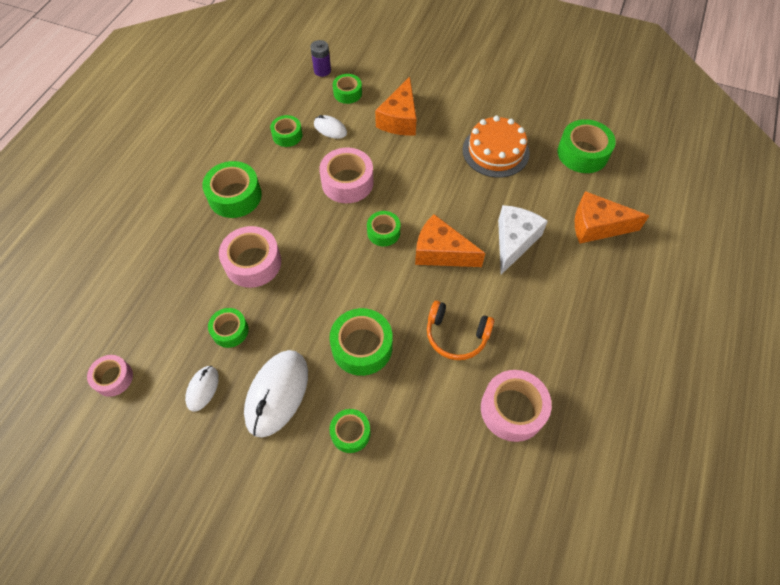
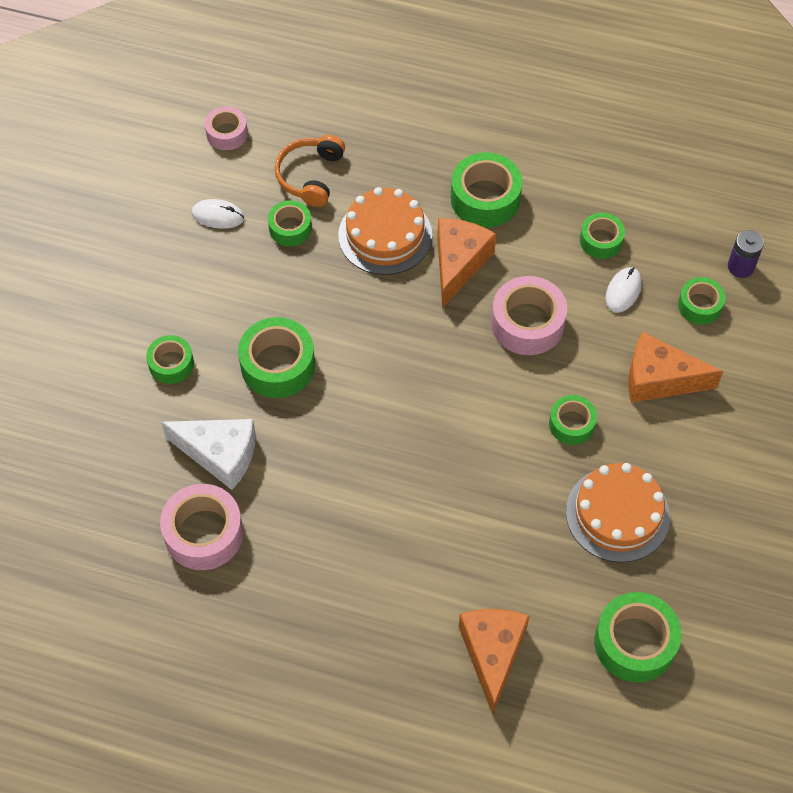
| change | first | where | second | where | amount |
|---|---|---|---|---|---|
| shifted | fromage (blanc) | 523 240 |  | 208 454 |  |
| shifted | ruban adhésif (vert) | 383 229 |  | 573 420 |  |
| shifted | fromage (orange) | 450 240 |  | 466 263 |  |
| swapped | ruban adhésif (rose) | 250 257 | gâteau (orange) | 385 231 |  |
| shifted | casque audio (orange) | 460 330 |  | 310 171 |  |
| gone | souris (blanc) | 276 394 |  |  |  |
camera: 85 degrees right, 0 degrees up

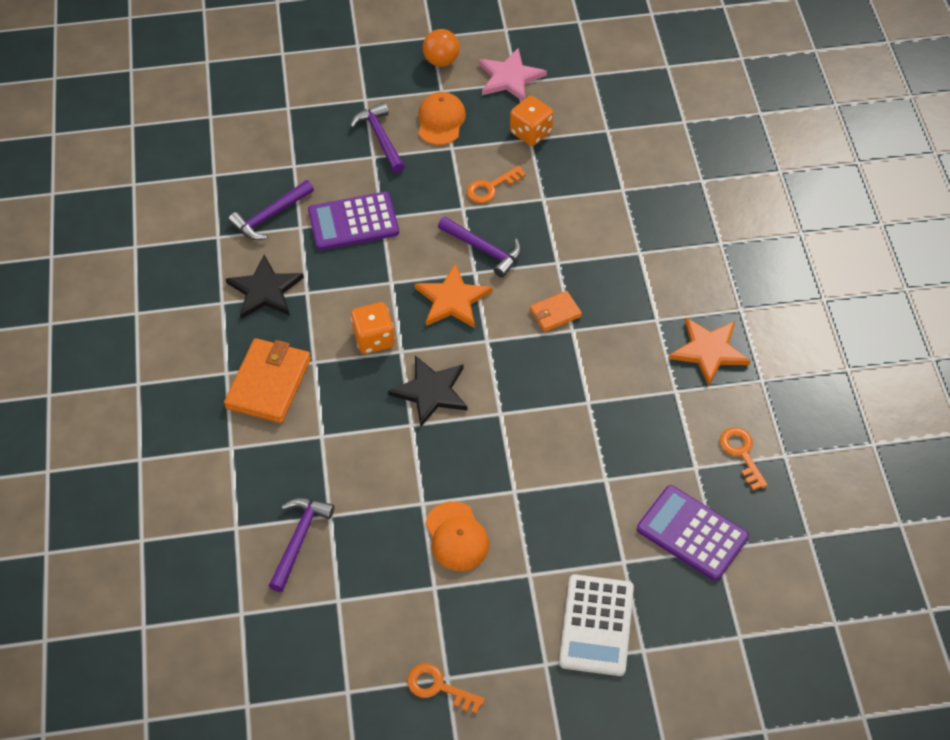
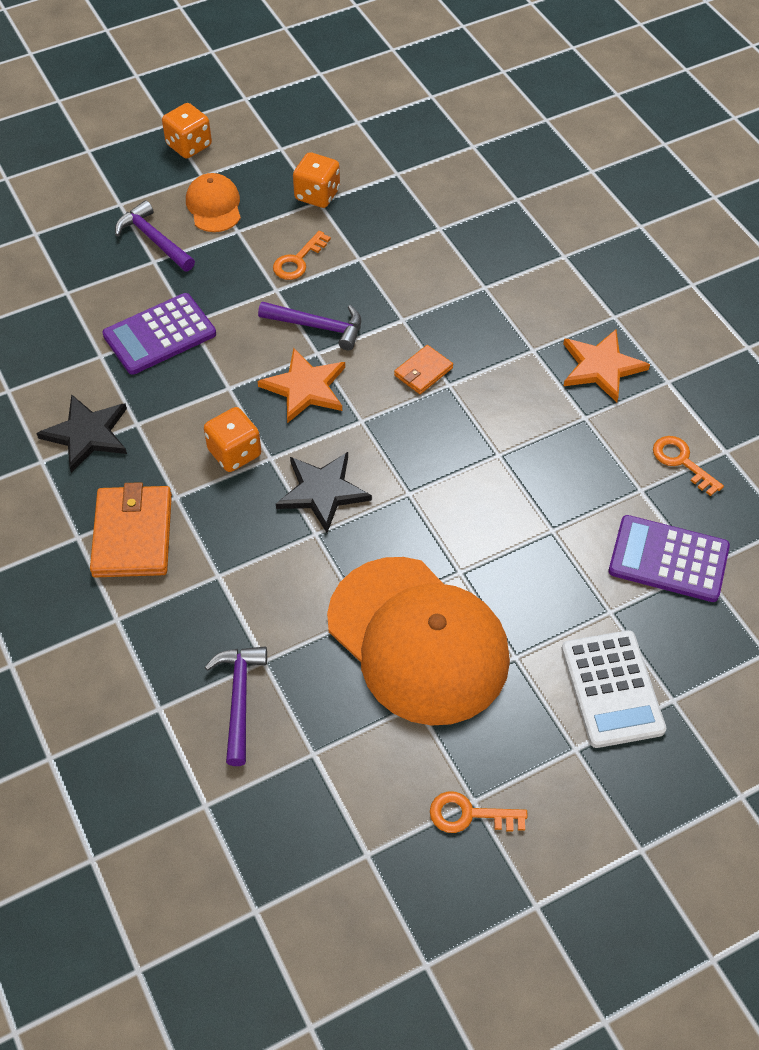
| change | first | where | second | where | amount |
|---|---|---|---|---|---|
| swapped | balle (orange) | 441 48 | dé (orange) | 187 131 |  |
| gone | étoile (rose) | 513 74 |  |  |  |
| gone | marteau (violet) | 271 210 |  |  |  |
| scaled | casquette (orange) | 457 536 |  | 418 641 | x2.17 |
camera: 20 degrees left, 0 degrees up

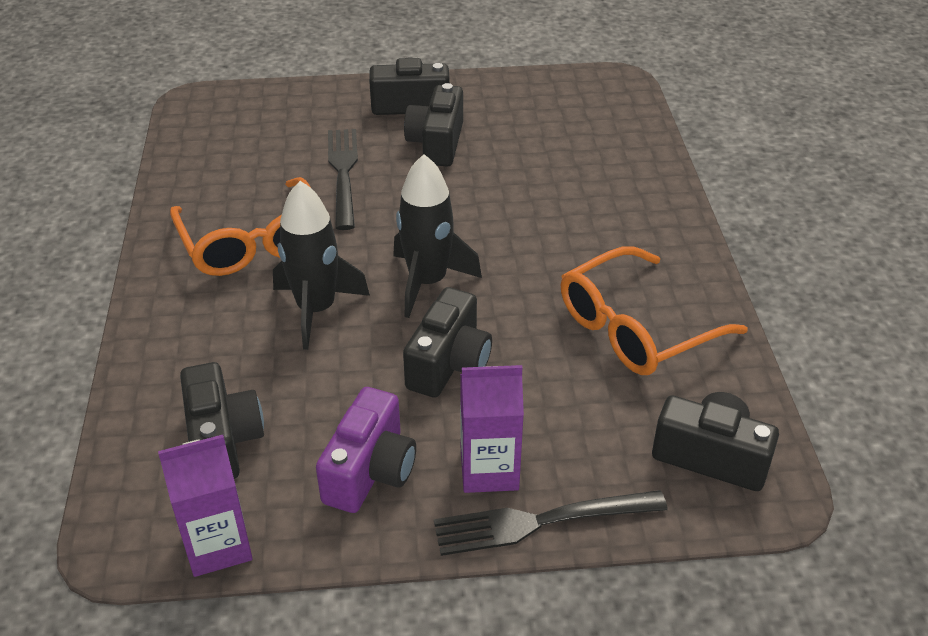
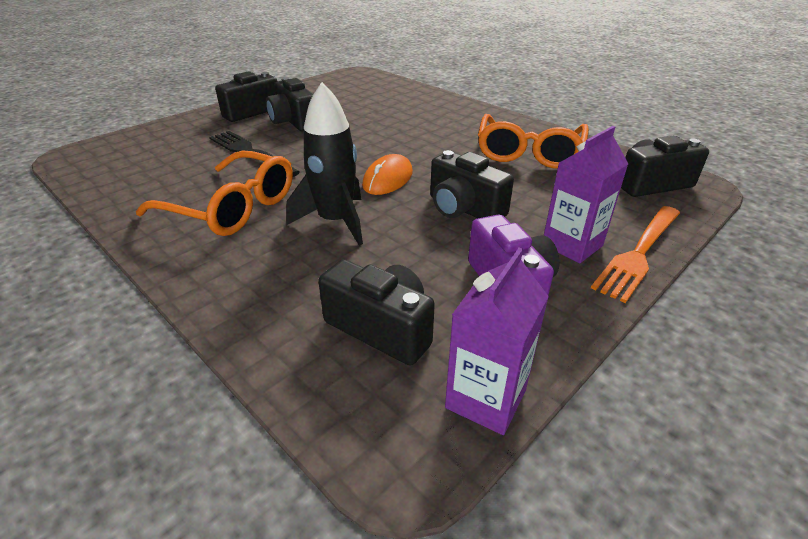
| change | first | where | second | where | amount |
|---|---|---|---|---|---|
| swapped | fusée (noir) | 437 236 | souris (orange) | 387 174 |  |
| rotated | appareil photo (noir) | 447 342 |  | 472 184 | 150 degrees clockwise |
| repainted | fourchette (noir) | 551 523 | fourchette (orange) | 635 254 |  |
camera: 40 degrees left, 5 degrees down

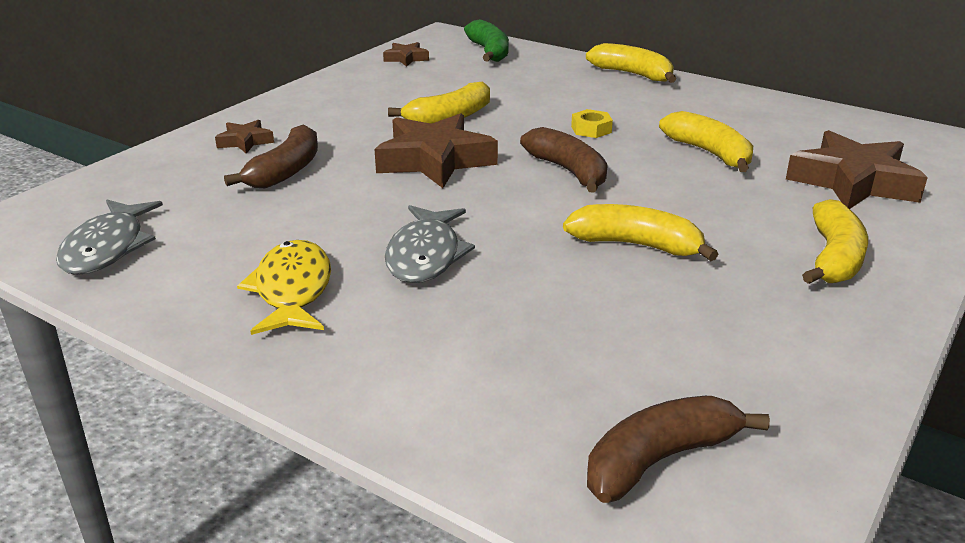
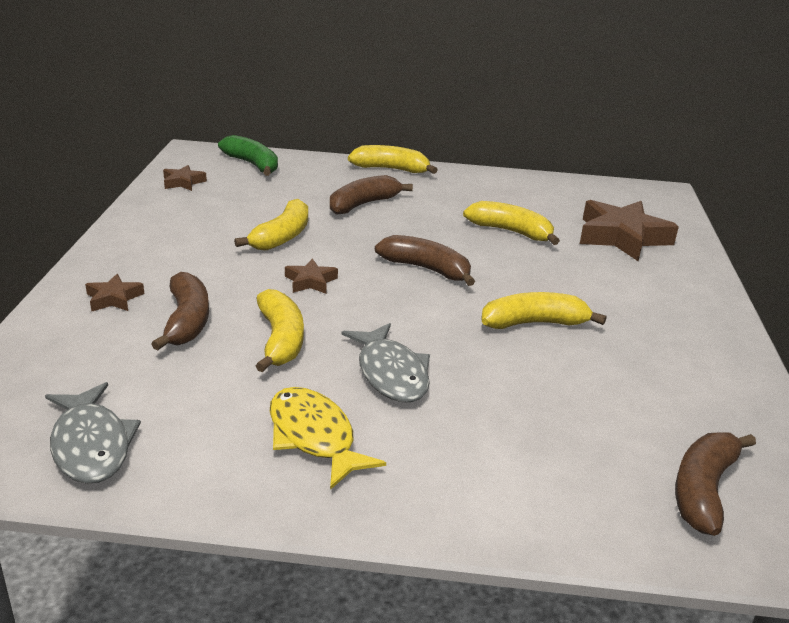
| change | first | where | second | where | amount |
|---|---|---|---|---|---|
| gone | écrou (jaune) | 592 123 |  |  |  |
| scaled | étoile (marron) | 436 150 |  | 311 276 | x0.48 |
| shifted | banane (jaune) | 835 241 |  | 280 330 |  |
| new |  |  | banane (marron) | 371 195 |  |
camera: 30 degrees left, 0 degrees up

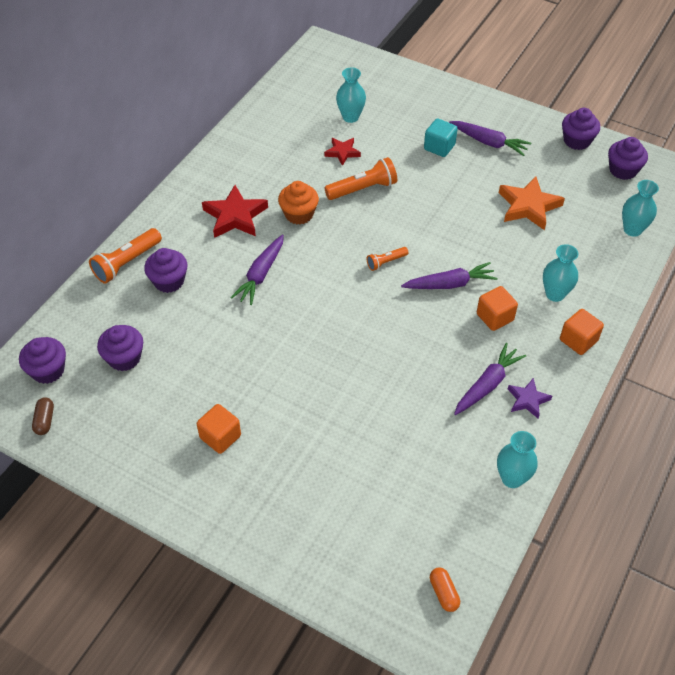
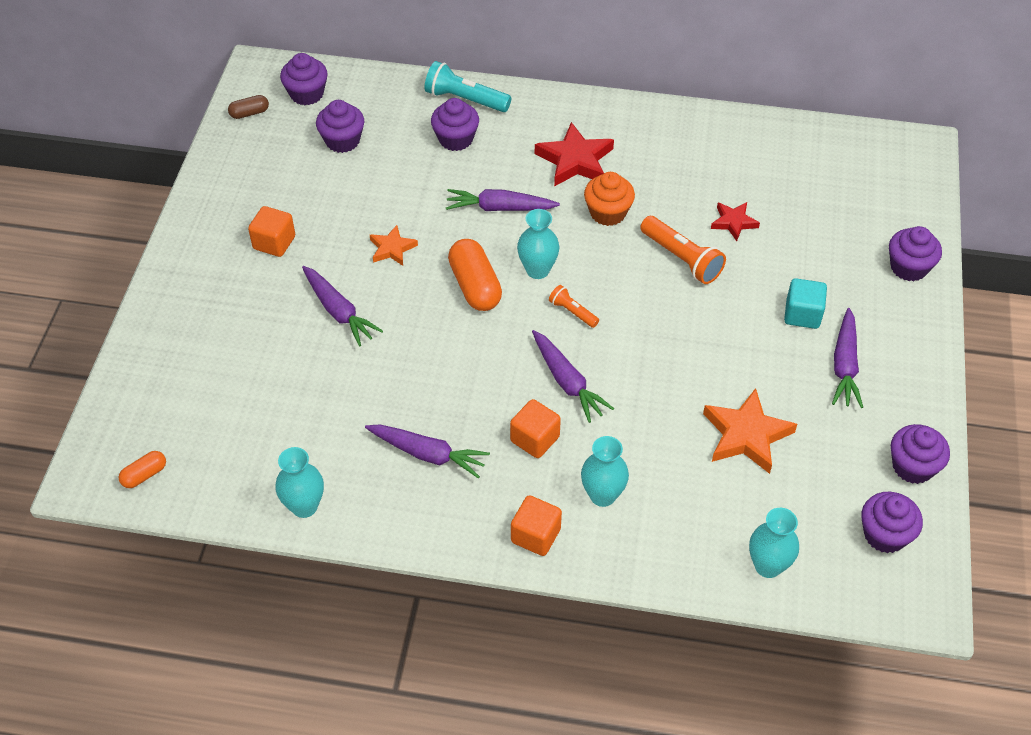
| change | first | where | second | where | amount |
|---|---|---|---|---|---|
| shifted | vase (turquoise) | 351 95 |  | 538 244 |  |
| repainted | lampe de poche (orange) | 125 256 | lampe de poche (turquoise) | 468 86 |  |
| gone | étoile (violet) | 530 398 |  |  |  |
| new |  |  | étoile (orange) | 394 245 |  |
| new |  |  | muffin (violet) | 915 253 |  |
| new |  |  | gélule (orange) | 475 275 |  |
| new |  |  | carotte (violet) | 342 306 |  |
camera: 70 degrees right, 0 degrees up

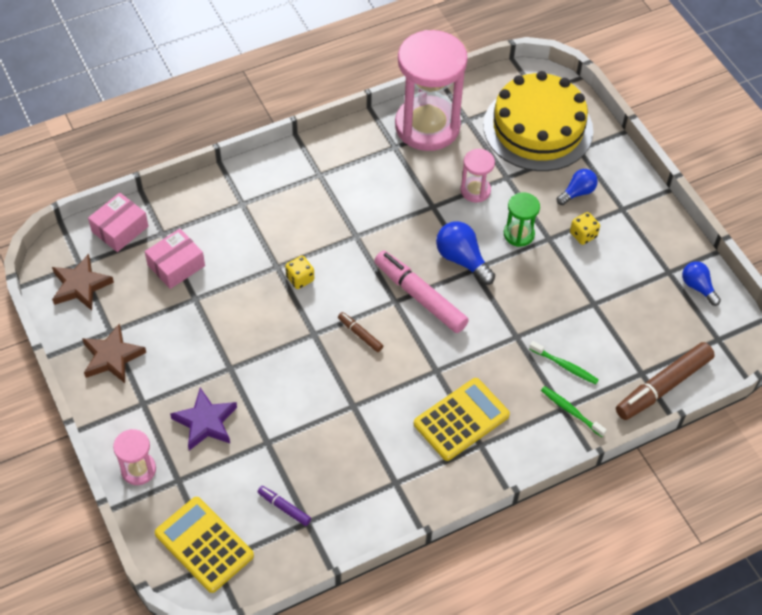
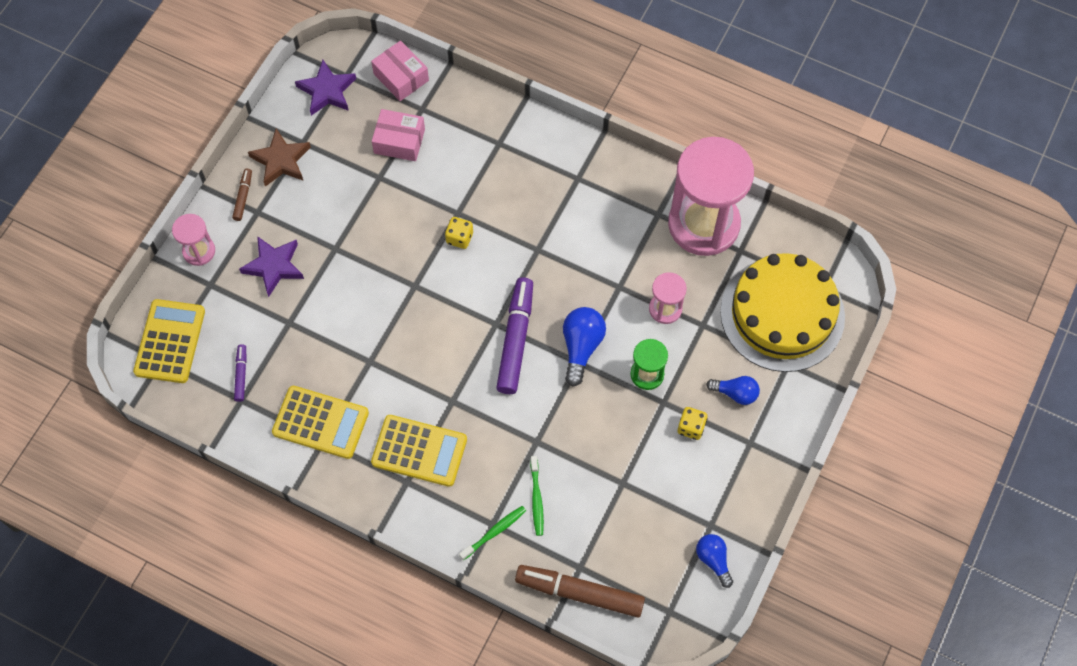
| change | first | where | second | where | amount |
|---|---|---|---|---|---|
| rotated | boîte (rose) | 118 222 |  | 400 70 | 45 degrees clockwise |
| repainted | feutre (rose) | 421 292 | feutre (violet) | 514 335 |  |
| repainted | étoile (marron) | 83 282 | étoile (violet) | 325 88 |  |
| rotated | ampoule (bleu) | 701 283 |  | 714 561 | 45 degrees counterclockwise |
| shifted | feutre (marron) | 360 332 |  | 242 195 |  |
| rotated | brosse à dents (vert) | 574 411 |  | 492 533 | 45 degrees clockwise |
| new |  |  | calculatrice (jaune) | 320 422 |  |
camera: 55 degrees right, 10 degrees up

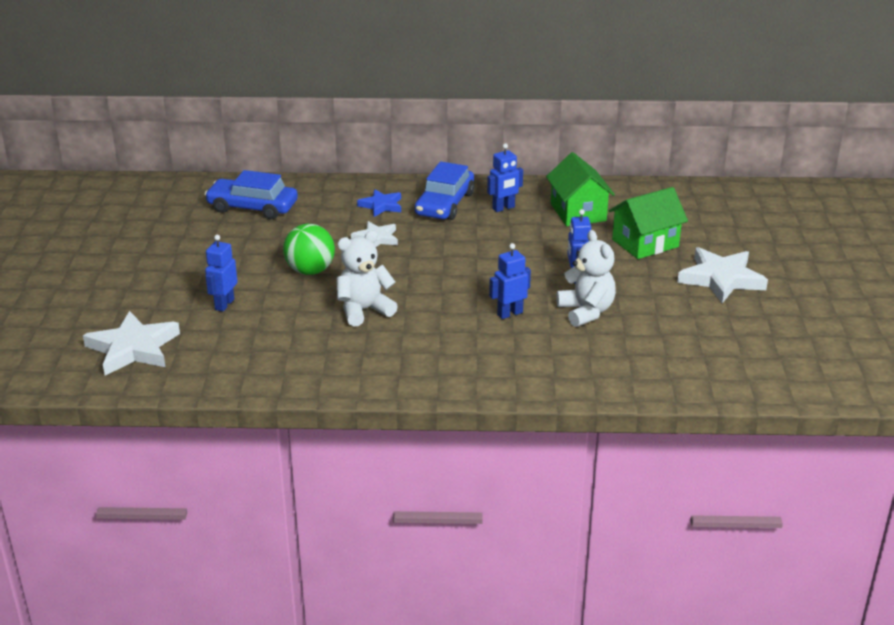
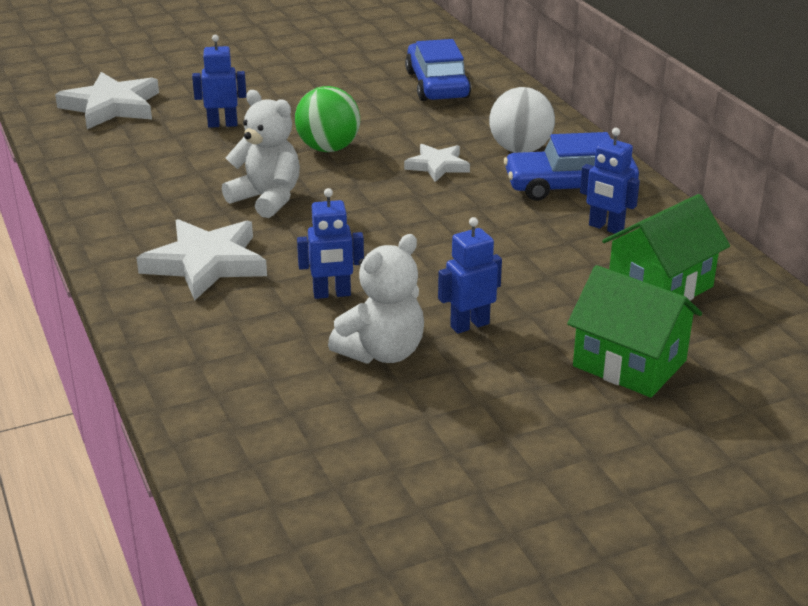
| change | first | where | second | where | amount |
|---|---|---|---|---|---|
| swapped | étoile (bleu) | 379 203 | balle (blanc) | 522 120 |  |
| rotated | robot (bleu) | 510 281 |  | 330 243 | 135 degrees clockwise |
| shifted | étoile (blanc) | 722 275 |  | 202 260 |  |
camera: 65 degrees right, 0 degrees up

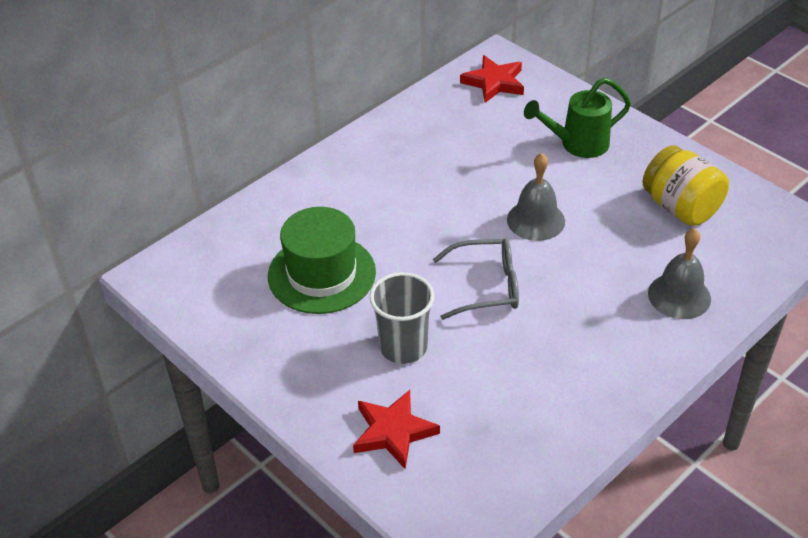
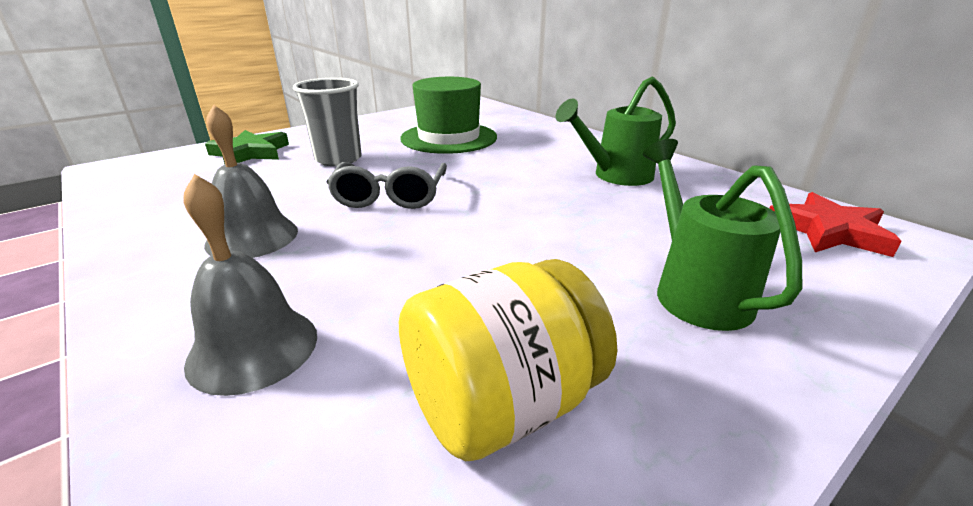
| change | first | where | second | where | amount |
|---|---|---|---|---|---|
| shifted | cloche (gris) | 536 197 |  | 251 181 |  |
| repainted | étoile (rouge) | 396 429 | étoile (vert) | 247 147 |  |
| new |  |  | arrosoir (vert) | 616 131 |  |
camera: 95 degrees right, 15 degrees down

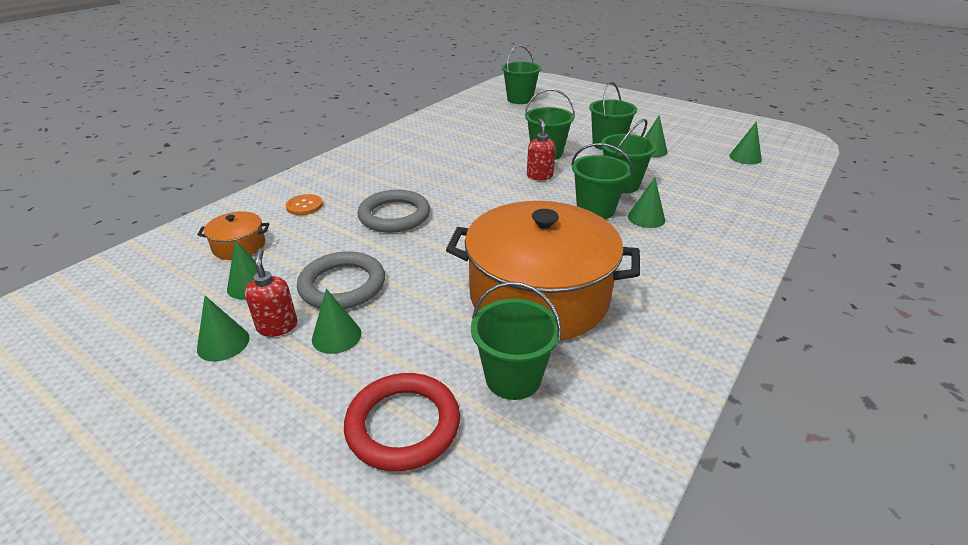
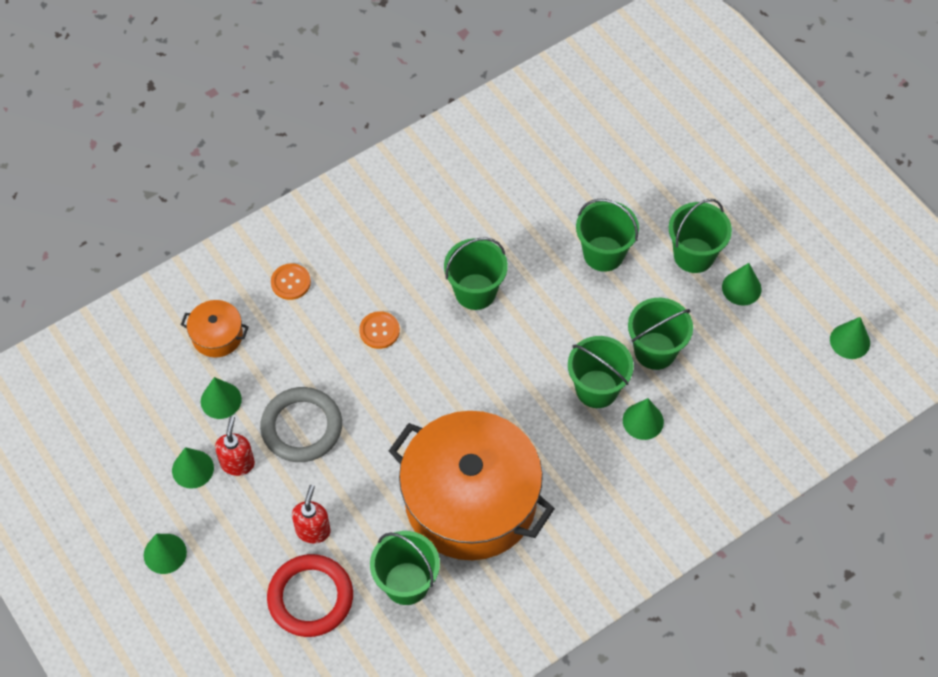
| change | first | where | second | where | amount |
|---|---|---|---|---|---|
| shifted | seau (vert) | 521 74 |  | 476 273 |  |
| shifted | distributeur de savon (rouge) | 541 149 |  | 311 514 |  |
| swapped | anneau (gris) | 394 211 | bouton (orange) | 379 330 |  |
| shifted | cône (vert) | 336 321 |  | 165 554 |  |
camera: 20 degrees right, 25 degrees up

